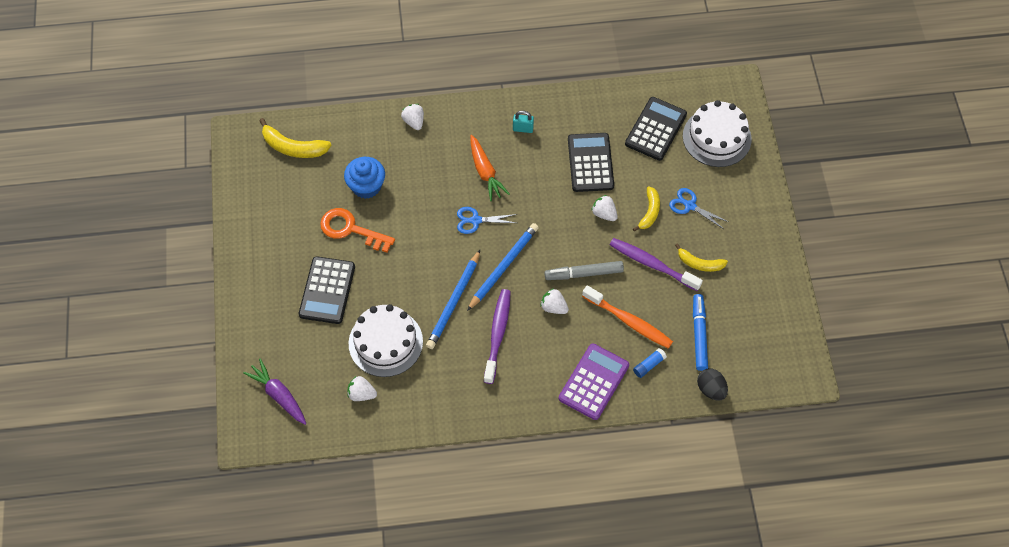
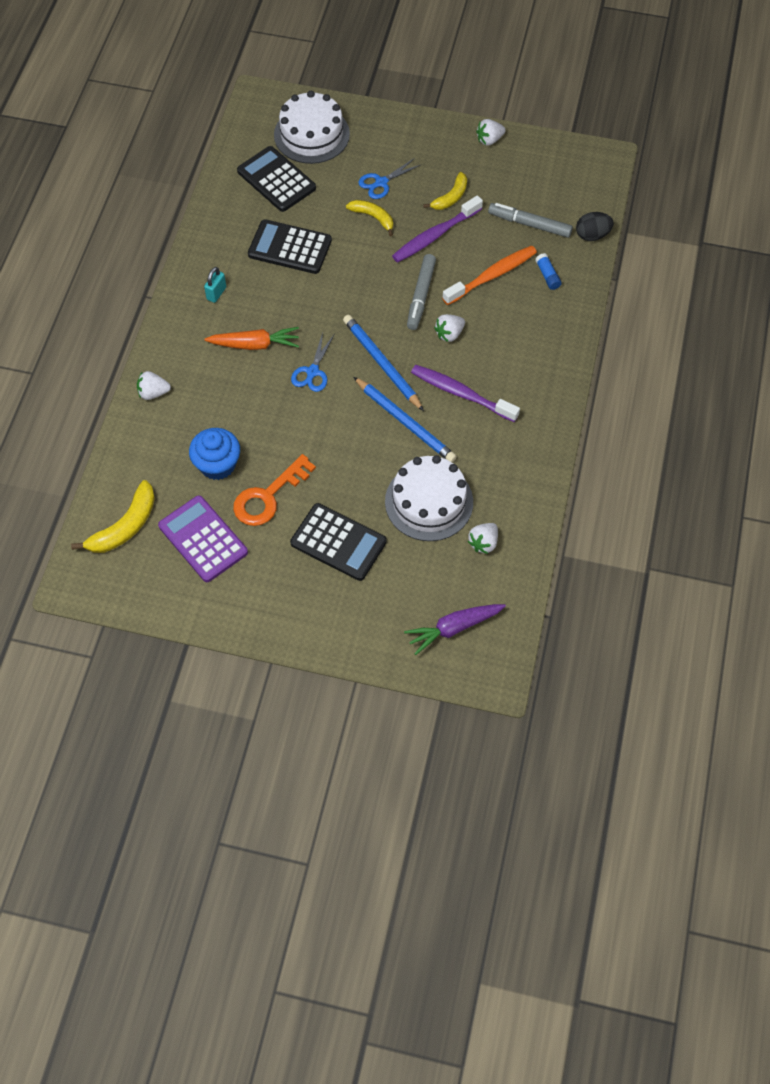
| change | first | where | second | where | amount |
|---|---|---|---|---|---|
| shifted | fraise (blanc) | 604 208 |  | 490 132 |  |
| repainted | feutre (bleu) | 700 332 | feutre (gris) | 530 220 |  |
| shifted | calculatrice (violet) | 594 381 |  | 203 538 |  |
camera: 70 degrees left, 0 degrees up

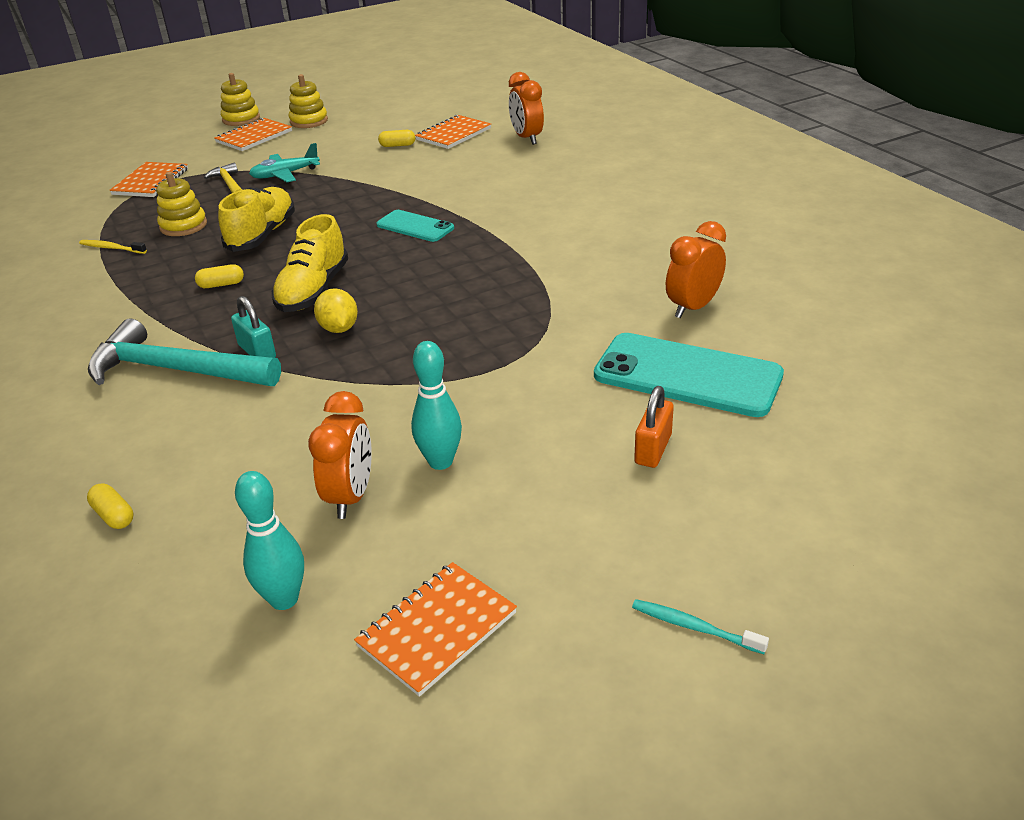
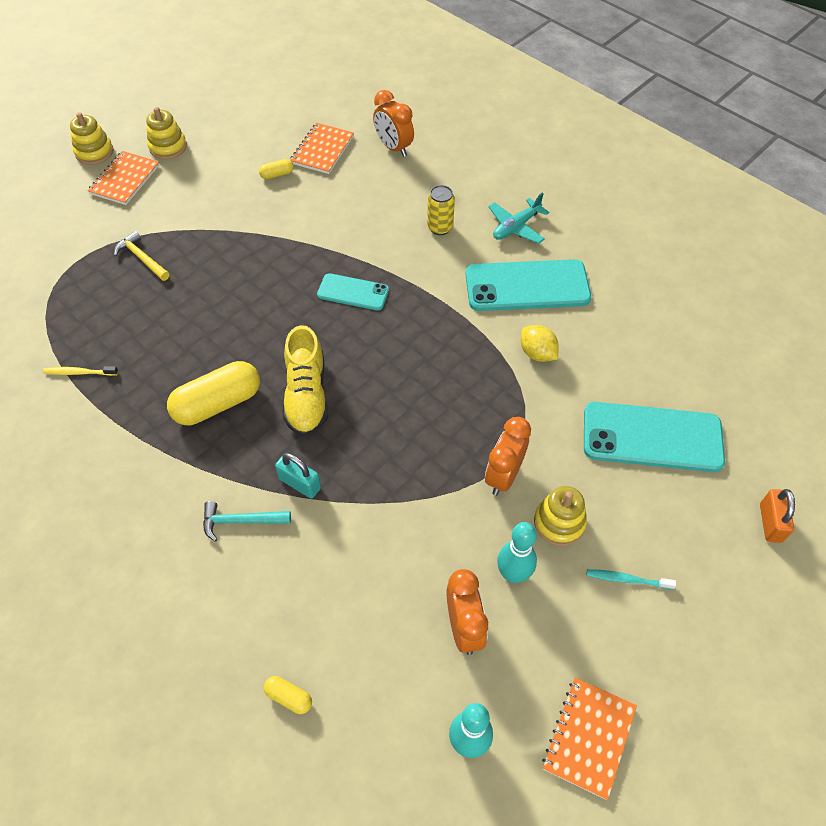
| change | first | where | second | where | amount |
|---|---|---|---|---|---|
| shifted | avion (turquoise) | 284 162 |  | 519 218 |  |
| gone | carnet (orange) | 148 179 |  |  |  |
| shifted | jouet à empiler (jaune) | 181 204 |  | 560 516 |  |
| gone | chaussure (jaune) | 256 219 |  |  |  |
| shifted | réveil (orange) | 696 269 |  | 508 456 |  |
| scaled | gélule (jaune) | 219 276 |  | 213 393 | x2.21 |
| shifted | citron (jaune) | 336 310 |  | 540 343 |  |
| scaled | marteau (turquoise) | 184 352 |  | 247 521 | x0.51 |
| shifted | cadenas (orange) | 654 427 |  | 777 516 |  |
| shifted | brosse à dents (turquoise) | 700 626 |  | 631 579 |  |
| new |  |  | canette (jaune) | 441 210 |  |
| new |  |  | téléphone (turquoise) | 528 285 |  |
camera: 20 degrees left, 20 degrees up

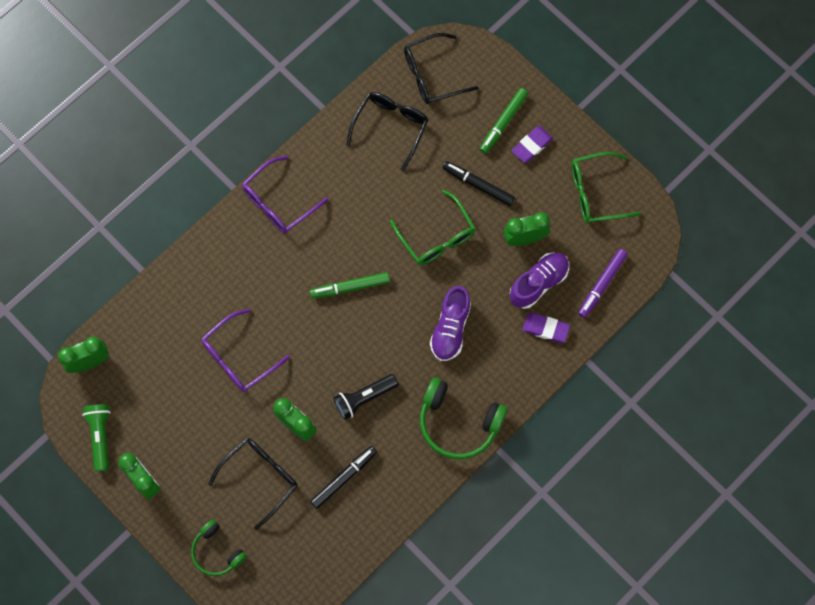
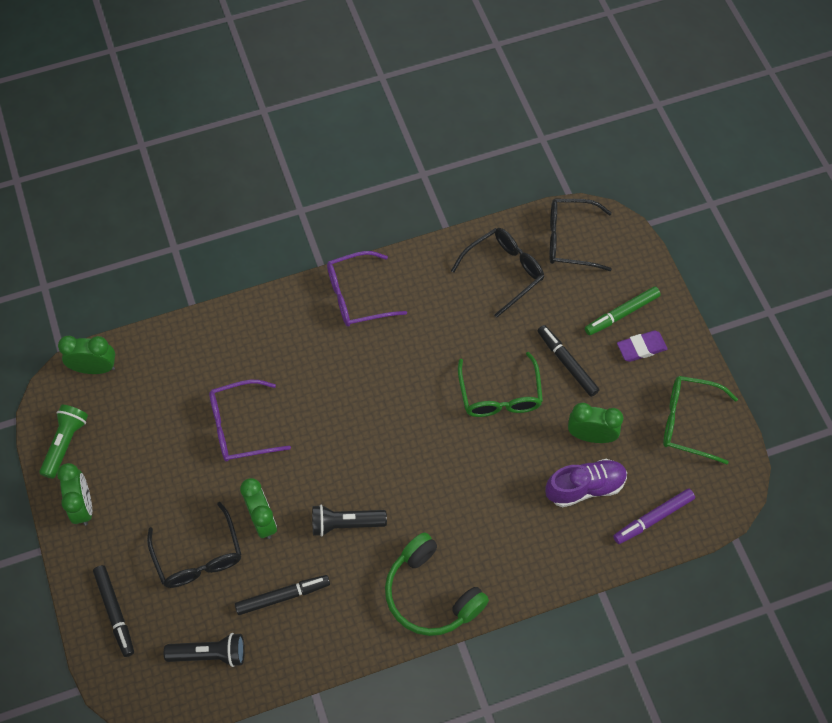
| change | first | where | second | where | amount |
|---|---|---|---|---|---|
| gone | feutre (vert) | 350 285 |  |  |  |
| gone | chaussure (violet) | 450 323 |  |  |  |
| gone | gomme (violet) | 546 328 |  |  |  |
| rotated | lunettes (noir) | 253 484 |  | 194 545 | 90 degrees clockwise |
| swapped | casque audio (vert) | 219 548 | feutre (noir) | 113 611 |  |
| new |  |  | lampe de poche (noir) | 204 650 |  |
camera: 25 degrees right, 10 degrees down

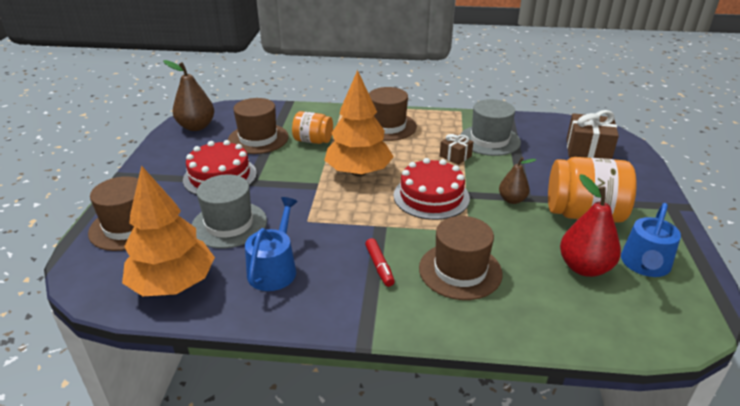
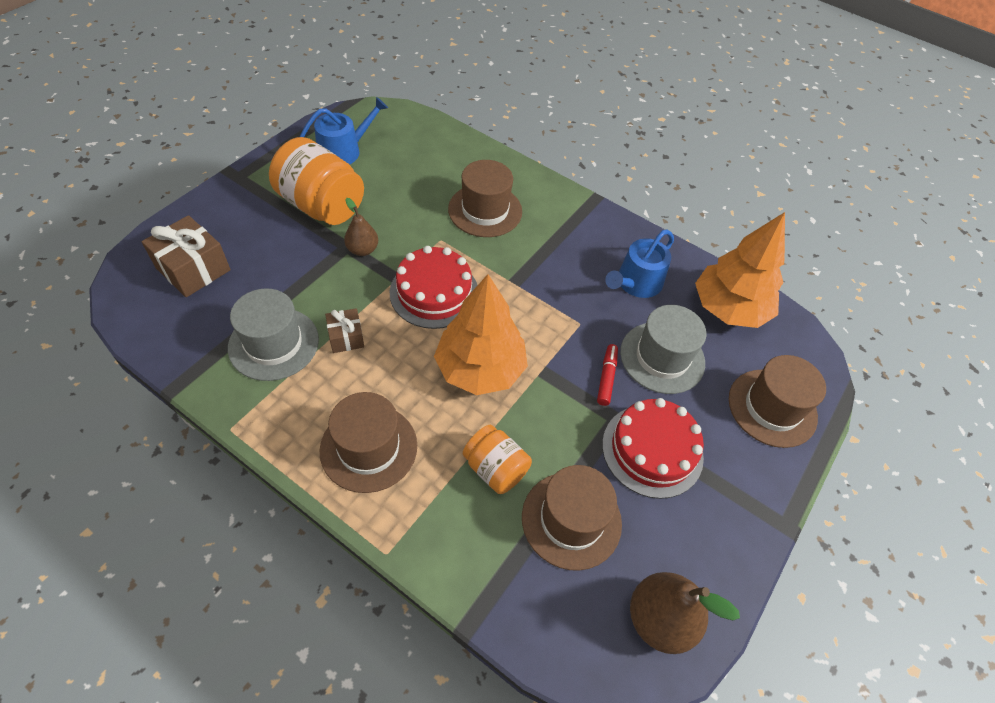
| change | first | where | second | where | amount |
|---|---|---|---|---|---|
| gone | poire (rouge) | 590 225 |  |  |  |
| shifted | feutre (rouge) | 380 262 |  | 607 375 |  |
camera: 155 degrees left, 20 degrees up

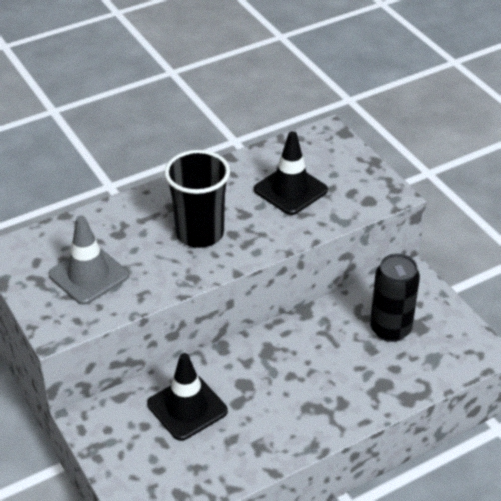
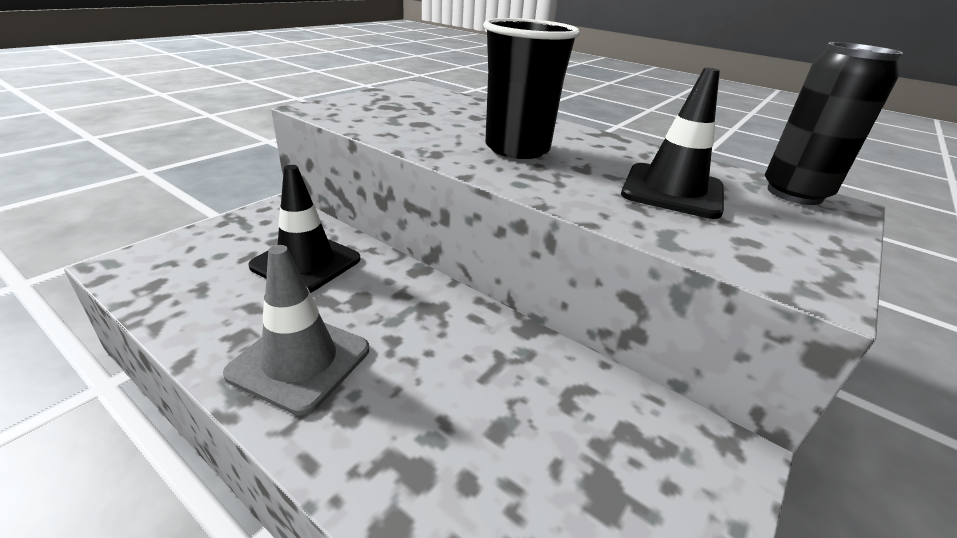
| change | first | where | second | where | amount |
|---|---|---|---|---|---|
| shifted | cône de chantier (gris) | 89 260 |  | 296 330 |  |
| shifted | canette (noir) | 395 297 |  | 834 123 |  |
camera: 65 degrees right, 10 degrees down

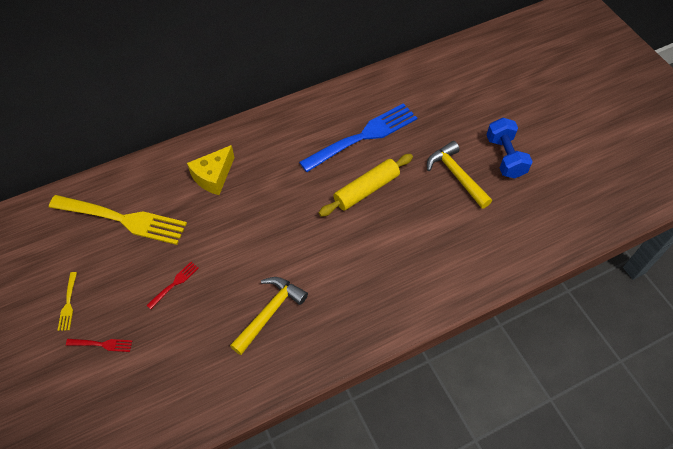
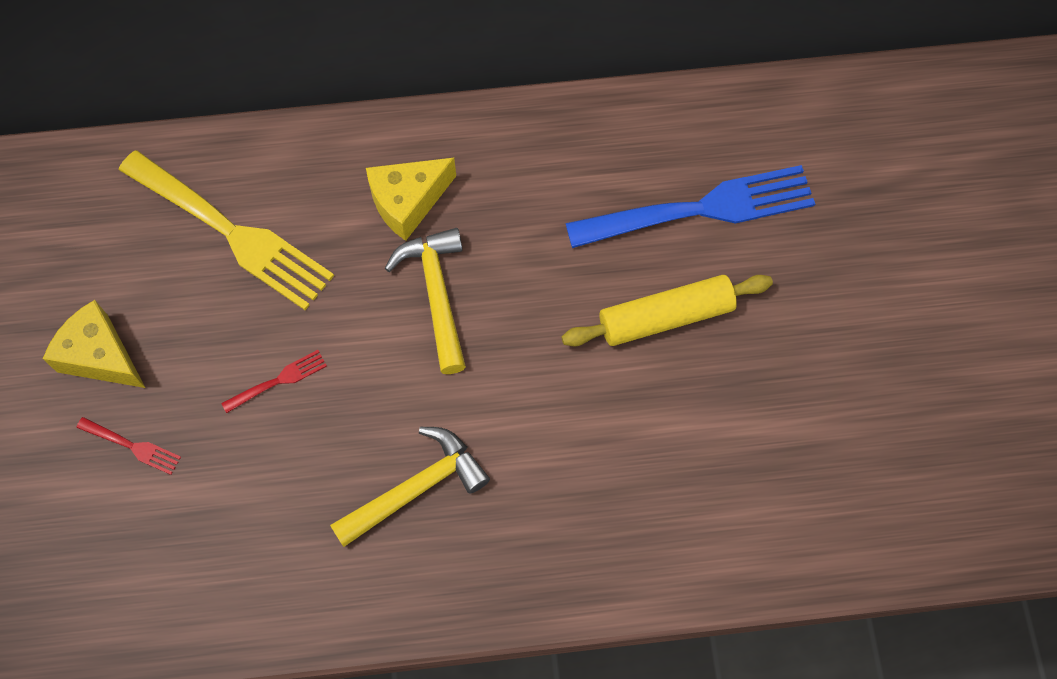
| change | first | where | second | where | amount |
|---|---|---|---|---|---|
| gone | haltère (bleu) | 509 148 |  |  |  |
| shifted | marteau (jaune) | 459 175 |  | 425 301 |  |
| swapped | fourchette (jaune) | 67 301 | fromage (jaune) | 94 344 |  |
camera: 20 degrees right, 10 degrees up

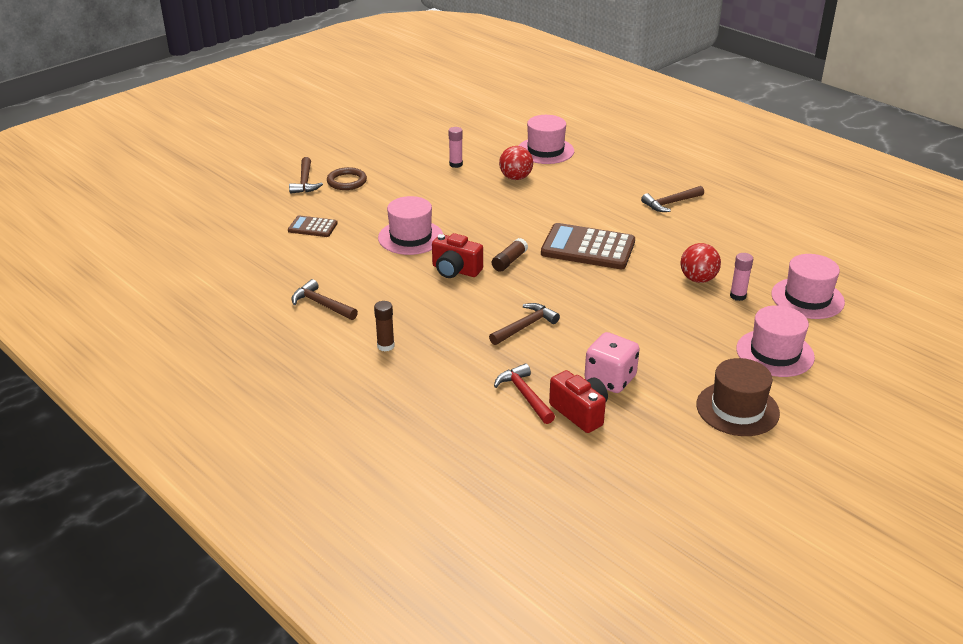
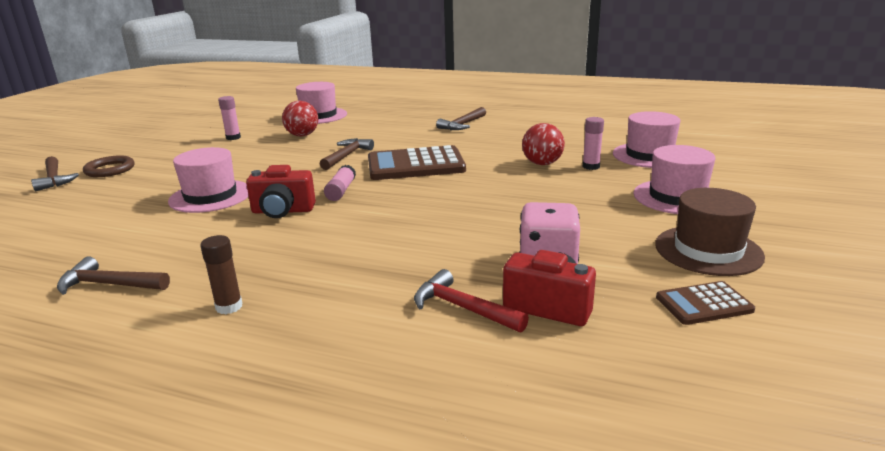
| change | first | where | second | where | amount |
|---|---|---|---|---|---|
| shifted | calculatrice (marron) | 313 226 |  | 705 303 |  |
| repainted | bâton de colle (marron) | 510 255 | bâton de colle (rose) | 340 183 |  |
| shifted | marteau (marron) | 524 324 |  | 347 154 |  |
camera: 25 degrees left, 10 degrees down

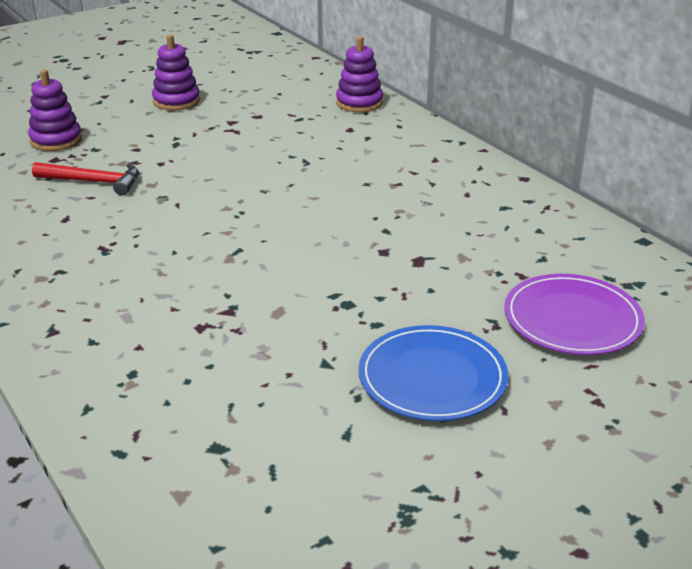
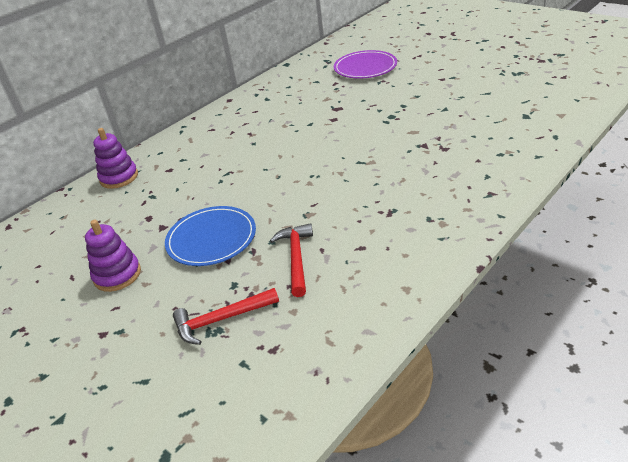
| change | first | where | second | where | amount |
|---|---|---|---|---|---|
| swapped | jouet à empiler (violet) | 55 110 | marteau (rouge) | 226 316 |  |
| shifted | assiette (bleu) | 433 373 |  | 210 236 |  |
camera: 100 degrees left, 5 degrees up

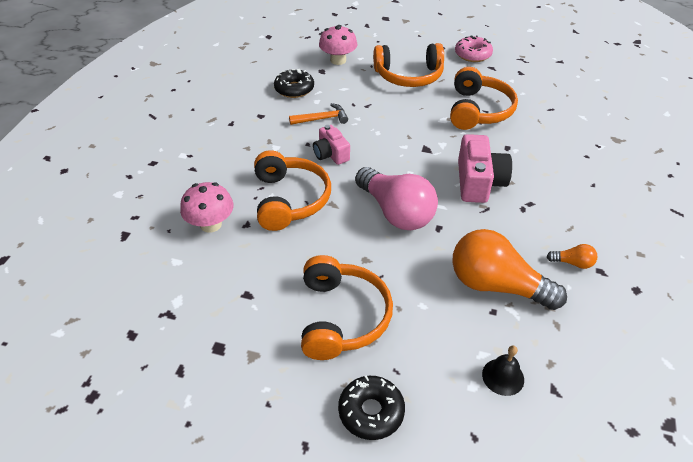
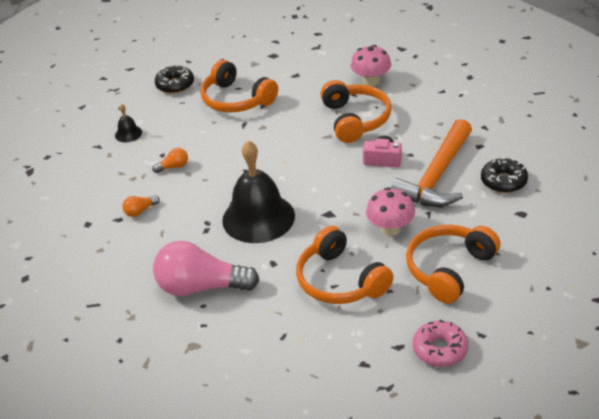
| change | first | where | second | where | amount |
|---|---|---|---|---|---|
| shifted | champignon (rose) | 338 45 |  | 390 211 |  |
| scaled | marteau (orange) | 318 114 |  | 431 163 | x2.10 |
| swapped | appareil photo (rose) | 485 168 | cloche (noir) | 258 191 |  |
| rotated | casque audio (orange) | 292 190 |  | 356 111 | 135 degrees counterclockwise |
| shifted | ampoule (rose) | 396 198 |  | 206 268 |  |
| scaled | ampoule (orange) | 509 269 |  | 170 160 | x0.42 |
camera: 135 degrees right, 5 degrees down

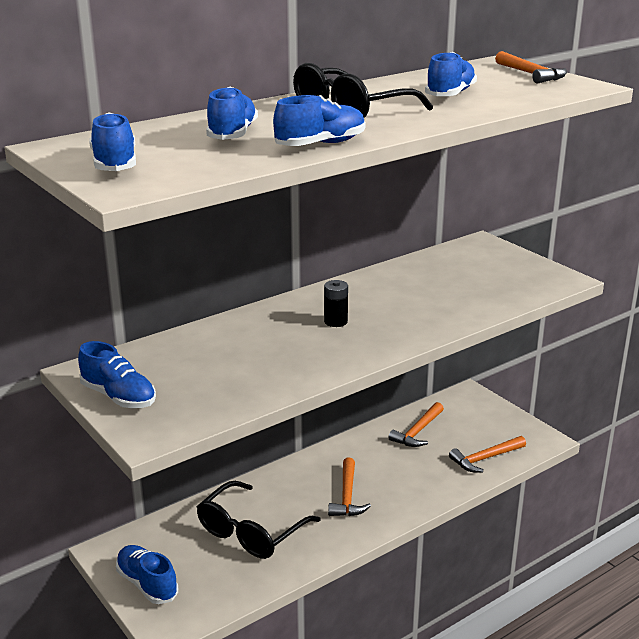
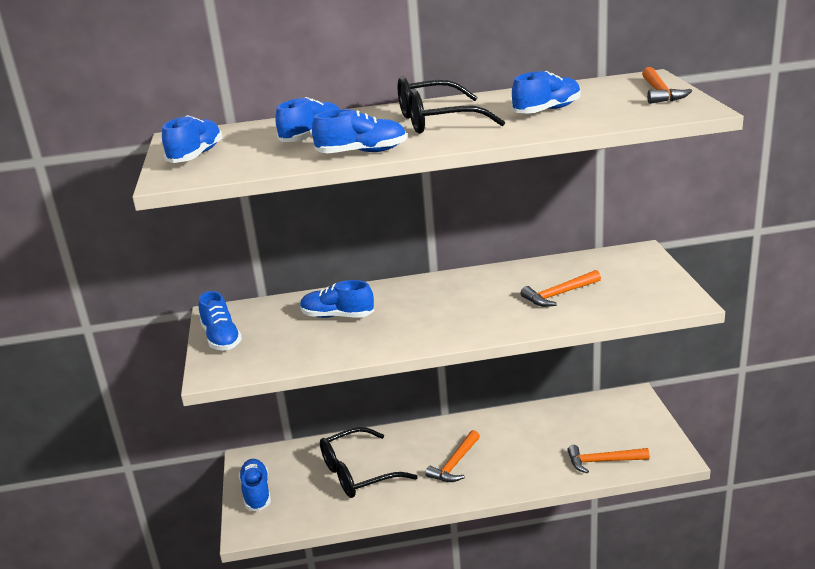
| change | first | where | second | where | amount |
|---|---|---|---|---|---|
| gone | pile (noir) | 336 303 |  |  |  |
| shifted | marteau (orange) | 416 424 |  | 561 288 |  |
| new |  |  | chaussure (bleu) | 337 299 |  |
camera: 30 degrees right, 0 degrees up

